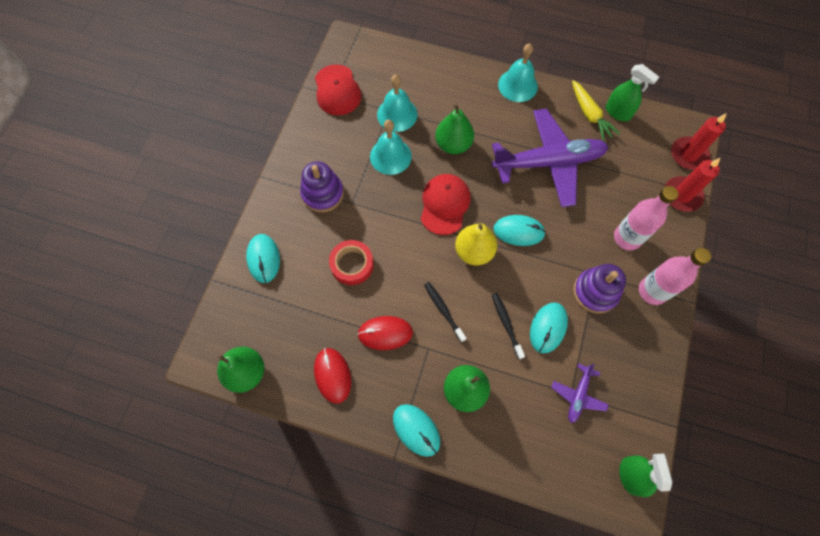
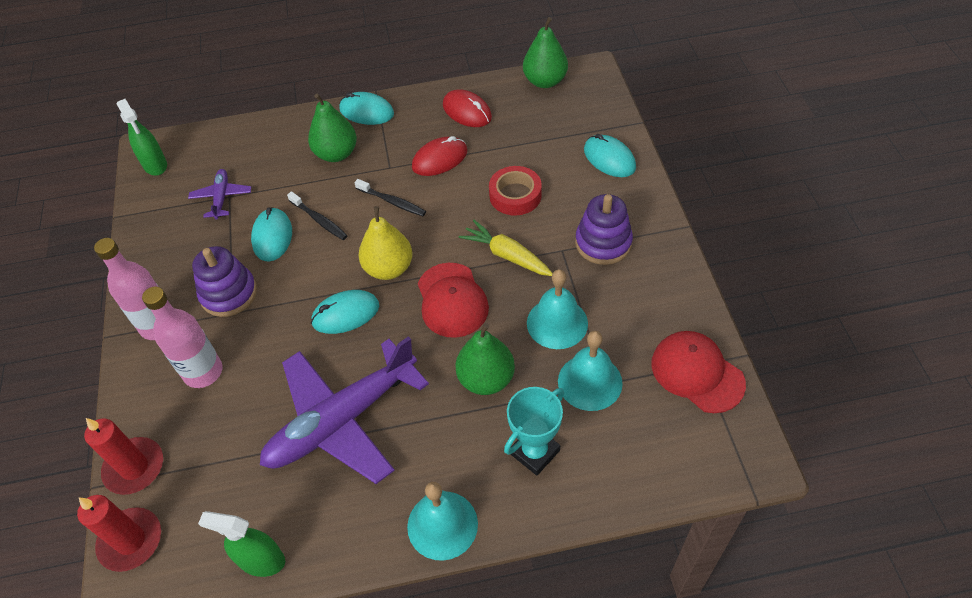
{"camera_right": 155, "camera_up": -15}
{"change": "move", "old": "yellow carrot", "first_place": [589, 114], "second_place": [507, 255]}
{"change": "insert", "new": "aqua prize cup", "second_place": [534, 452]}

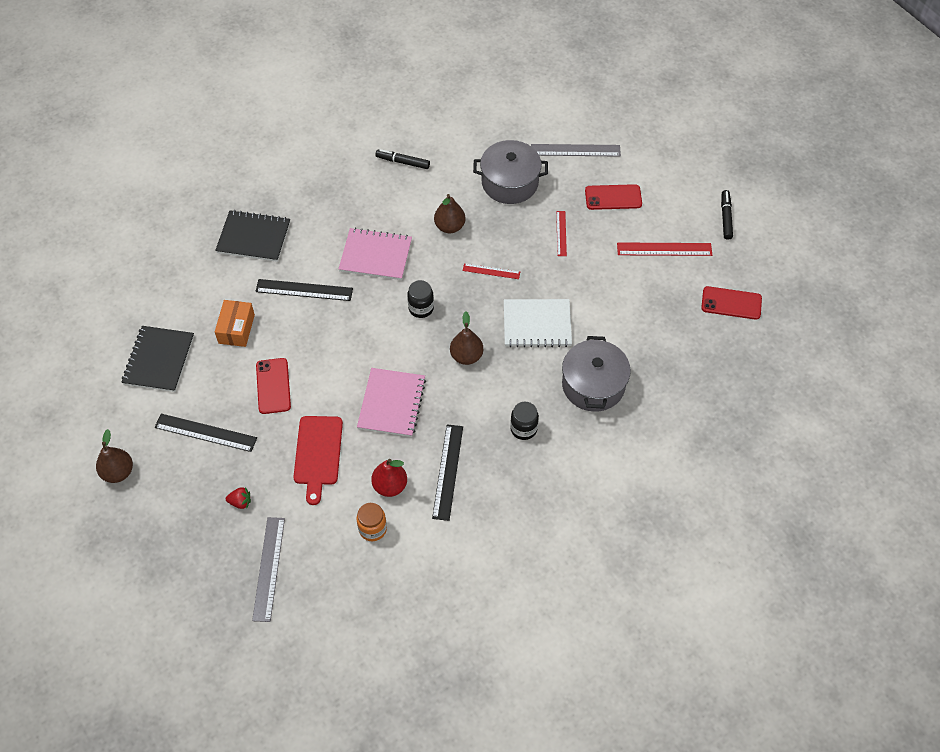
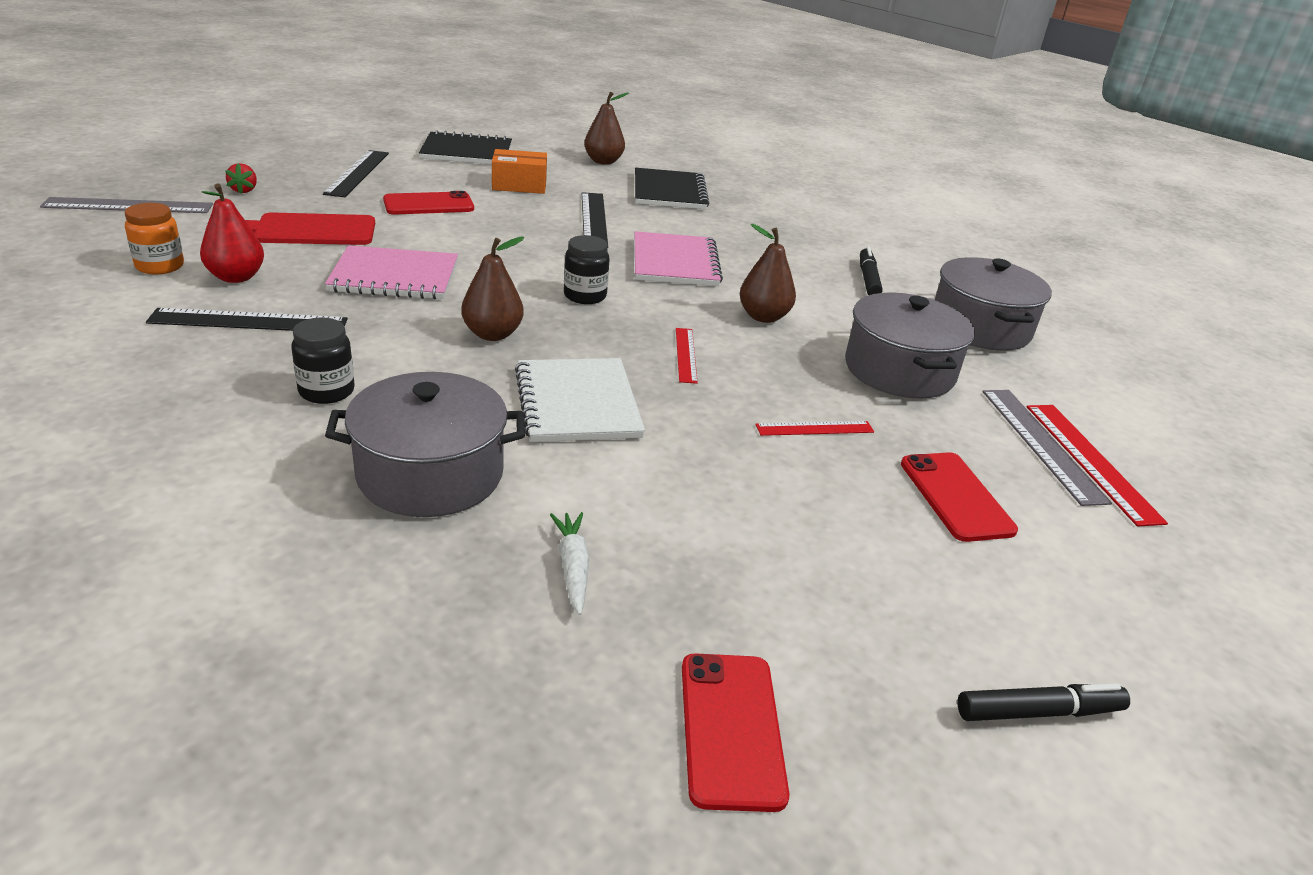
{"camera_right": 75, "camera_up": -25}
{"change": "insert", "new": "pure white carrot", "second_place": [572, 567]}
{"change": "move", "old": "dark brown toy pear", "first_place": [118, 472], "second_place": [603, 161]}
{"change": "insert", "new": "ash-grey pot", "second_place": [980, 327]}
{"change": "move", "old": "red measuring stick", "first_place": [664, 249], "second_place": [1091, 461]}

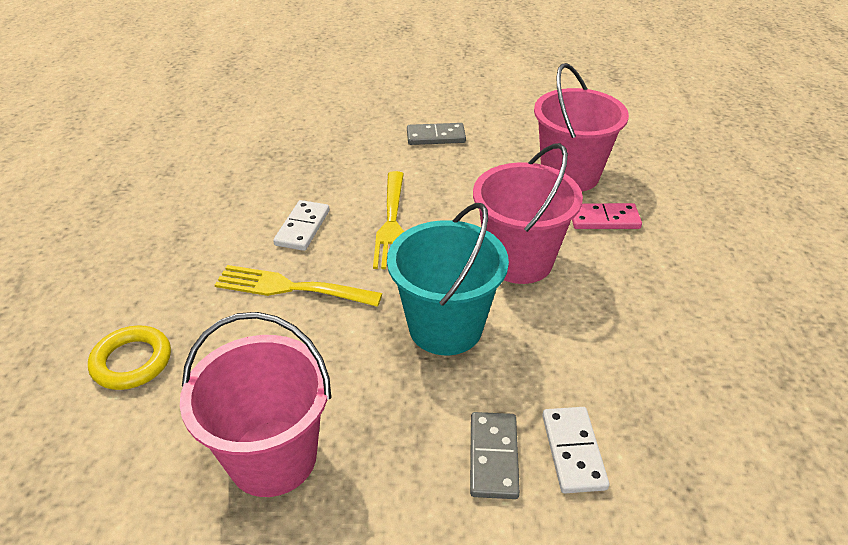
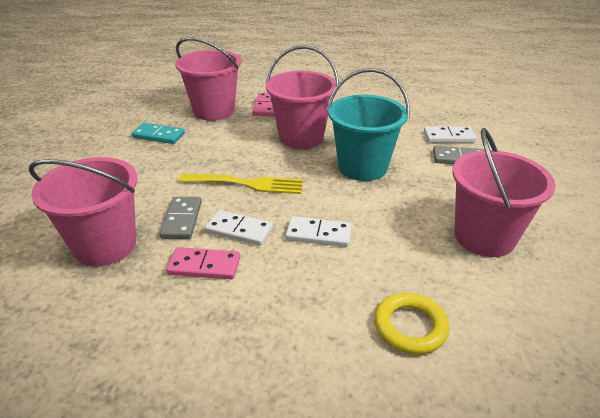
{"camera_right": -85, "camera_up": -5}
{"change": "insert", "new": "rose-pink pail", "second_place": [105, 245]}
{"change": "insert", "new": "aqua domino", "second_place": [158, 135]}
{"change": "move", "old": "ash-grey domino", "first_place": [436, 136], "second_place": [182, 220]}
{"change": "insert", "new": "rose-pink domino", "second_place": [204, 266]}
{"change": "replace", "old": "yellow table fork", "new": "pure white domino", "first_place": [291, 288], "second_place": [318, 234]}

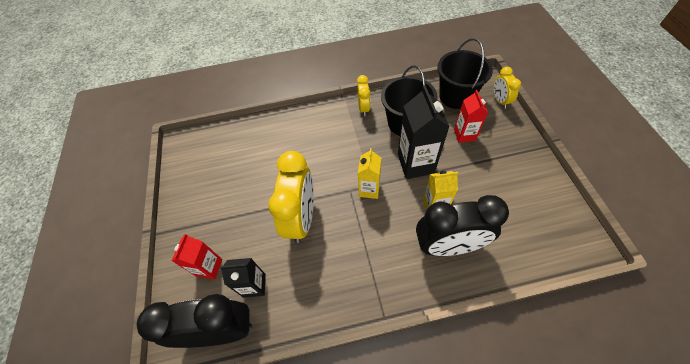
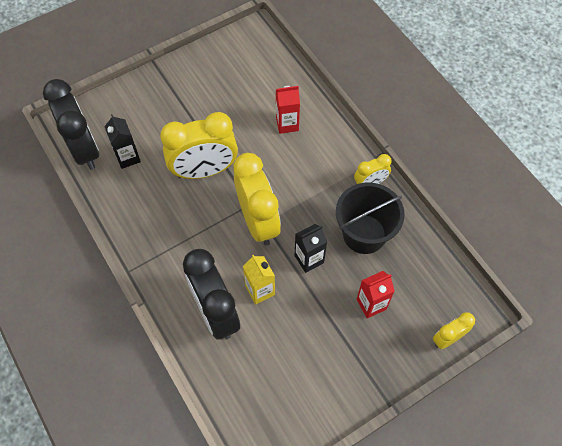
{"camera_right": 65, "camera_up": 5}
{"change": "replace", "old": "yellow juice carton", "new": "yellow alarm clock", "first_place": [369, 189], "second_place": [258, 221]}
{"change": "move", "old": "red juice carton", "first_place": [209, 267], "second_place": [287, 124]}
{"change": "resize", "old": "ebony juice carton", "first_place": [415, 163], "second_place": [309, 259], "factor": 0.61}
{"change": "delete", "old": "ebony pail", "first_place": [456, 96]}

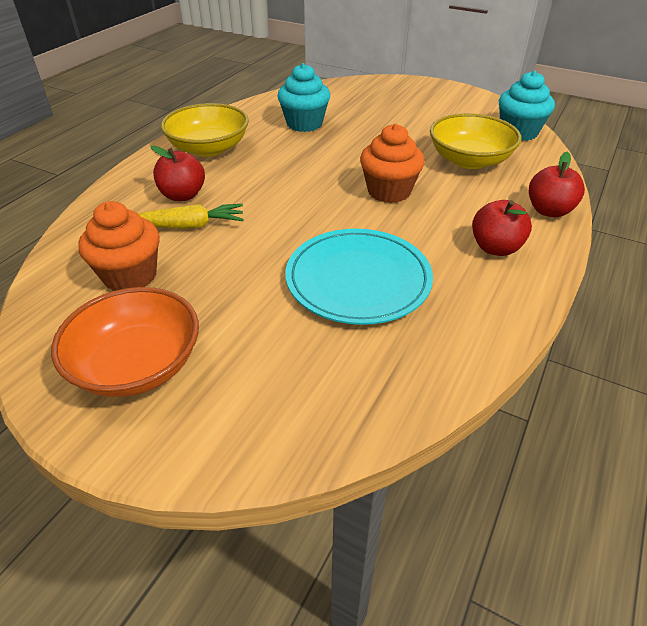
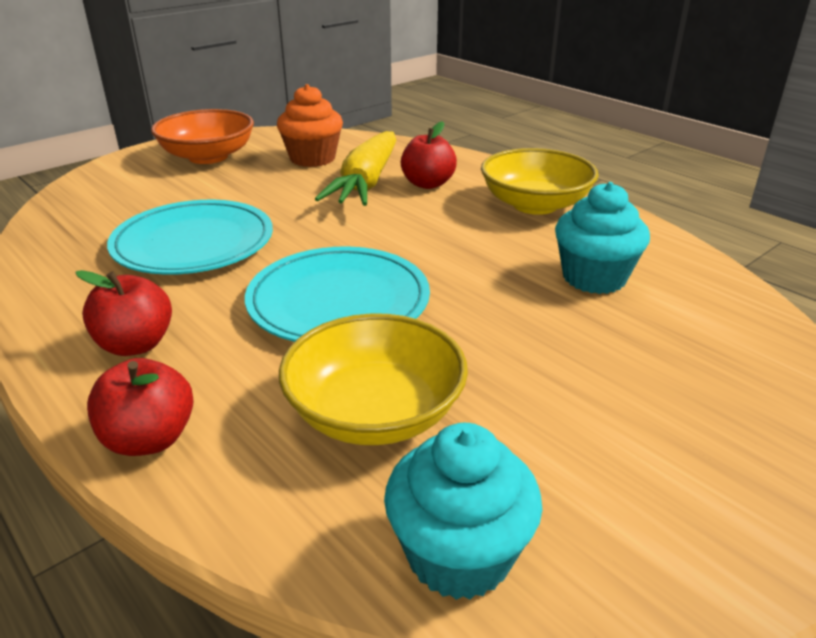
{"camera_right": 110, "camera_up": -10}
{"change": "replace", "old": "orange fairy cake", "new": "aqua plate", "first_place": [389, 191], "second_place": [338, 301]}
{"change": "resize", "old": "yellow carrot", "first_place": [189, 226], "second_place": [366, 182], "factor": 1.57}

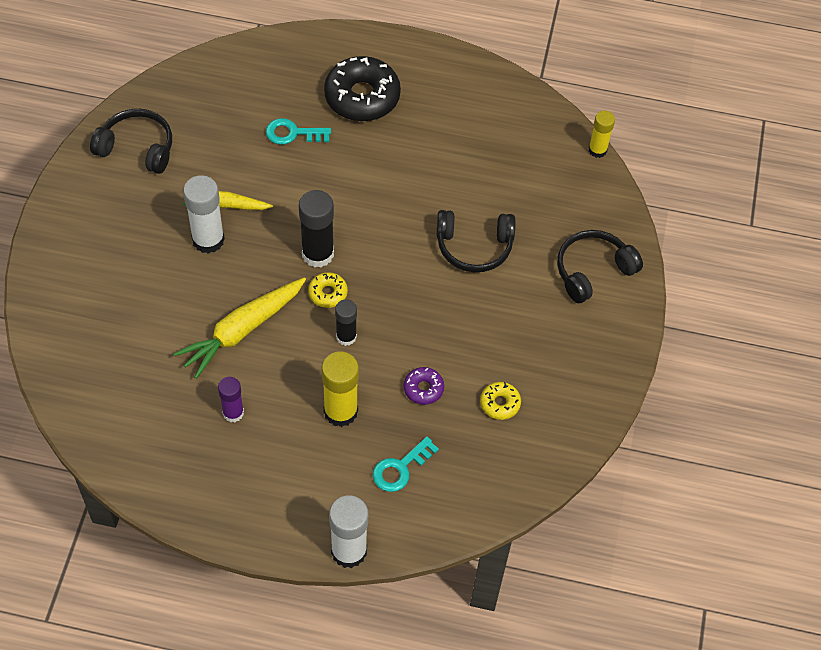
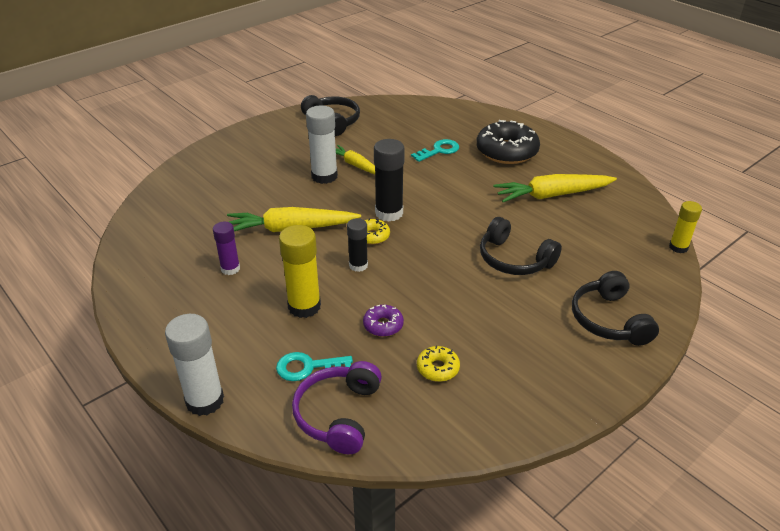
{"camera_right": 40, "camera_up": -20}
{"change": "insert", "new": "purple over-ear headphones", "second_place": [338, 414]}
{"change": "rotate", "old": "aqua latchkey", "first_place": [293, 133], "second_place": [439, 151], "degrees": 105}
{"change": "insert", "new": "yellow carrot", "second_place": [552, 195]}
{"change": "rotate", "old": "ebony over-ear headphones", "first_place": [593, 271], "second_place": [609, 320], "degrees": -105}

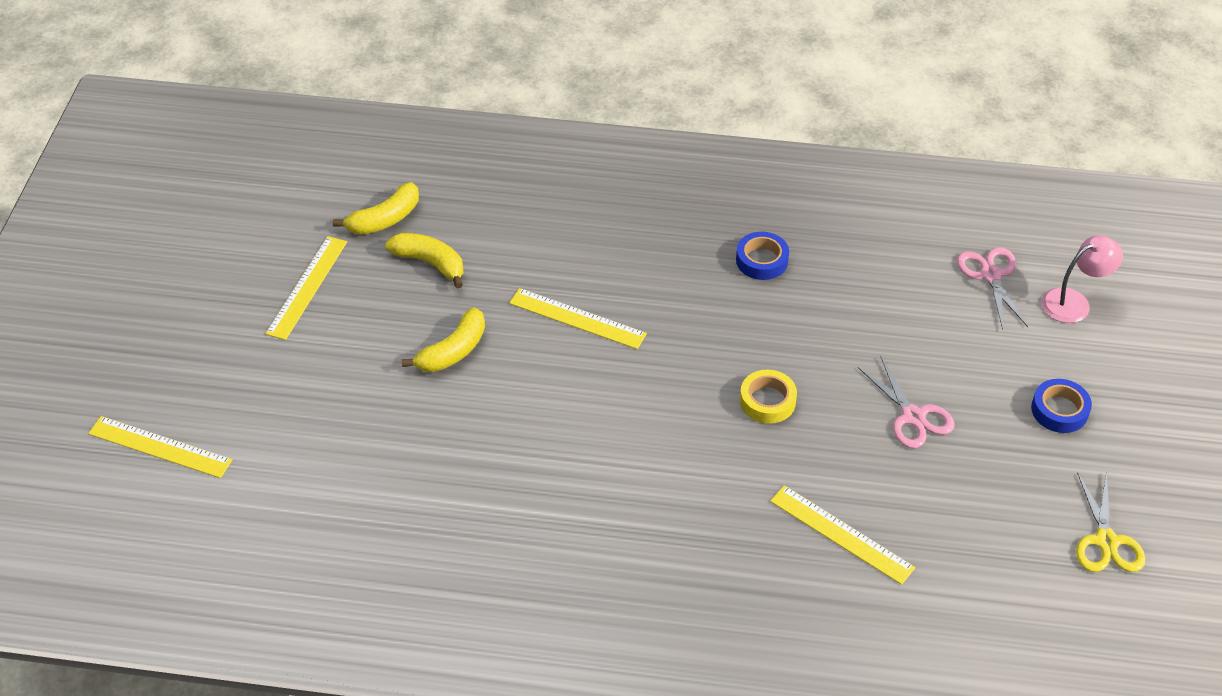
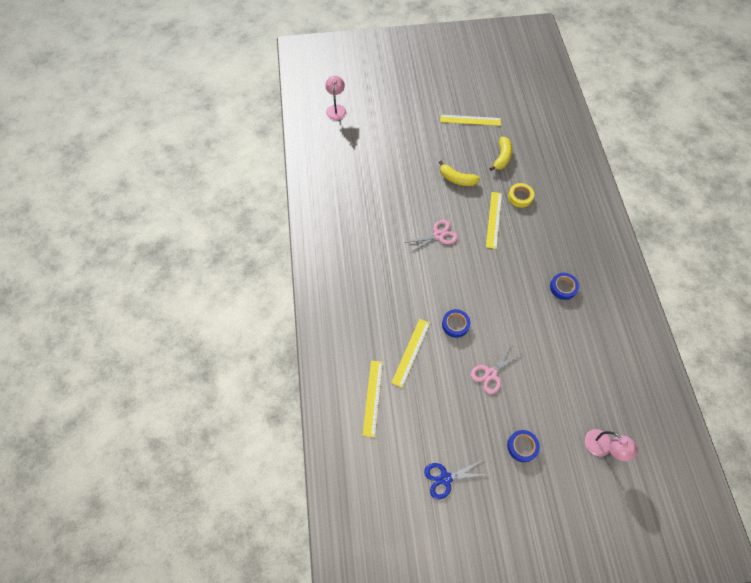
{"camera_right": 75, "camera_up": 15}
{"change": "insert", "new": "rose-pink reading lamp", "second_place": [336, 109]}
{"change": "move", "old": "yellow measuring stick", "first_place": [160, 447], "second_place": [372, 397]}
{"change": "move", "old": "rose-pink scissors", "first_place": [991, 275], "second_place": [438, 235]}
{"change": "recolor", "old": "yellow scissors", "new": "blue scissors", "first_place": [1106, 541], "second_place": [445, 478]}
{"change": "insert", "new": "blue roll of tape", "second_place": [455, 324]}
{"change": "move", "old": "yellow roll of tape", "first_place": [767, 401], "second_place": [520, 197]}
{"change": "delete", "old": "yellow banana", "first_place": [385, 219]}

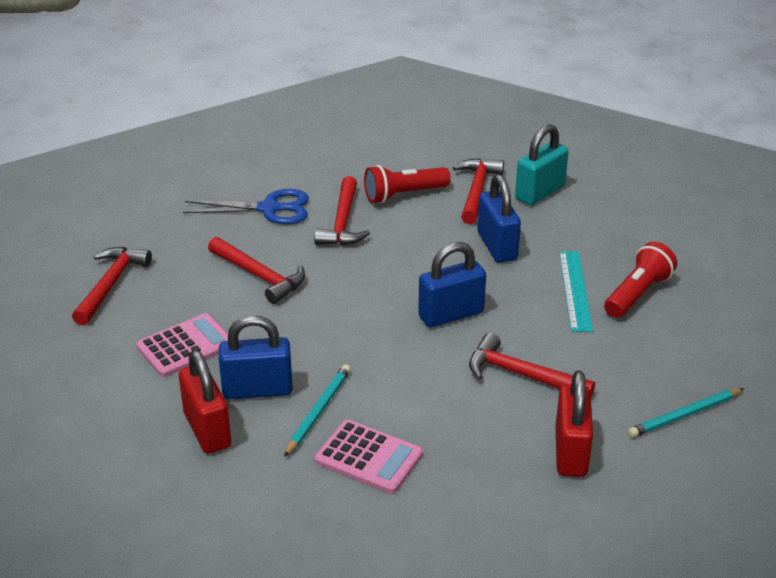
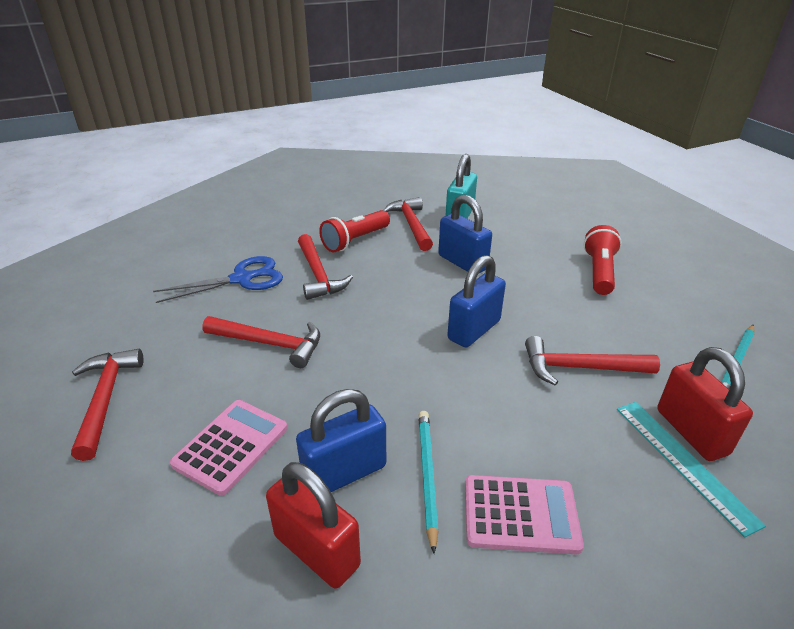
{"camera_right": -25, "camera_up": 0}
{"change": "move", "old": "aqua measuring stick", "first_place": [575, 290], "second_place": [683, 462]}

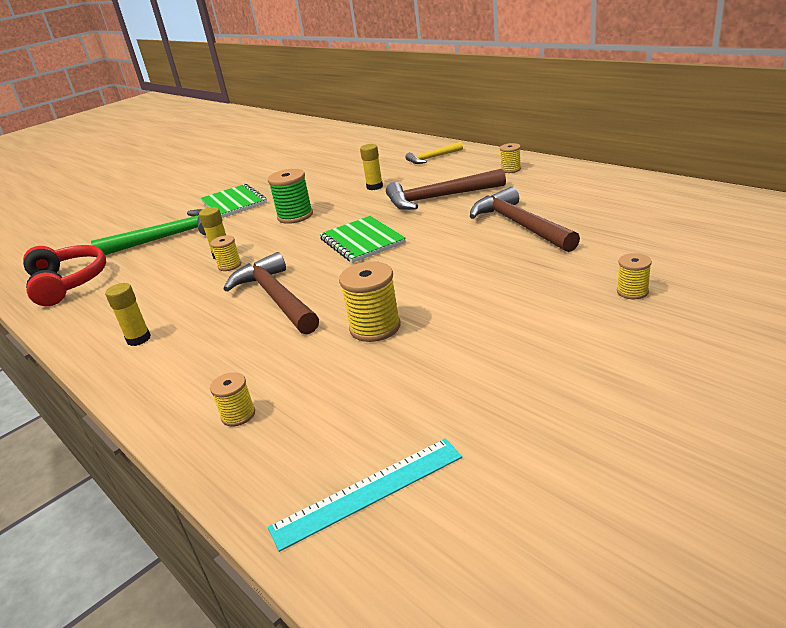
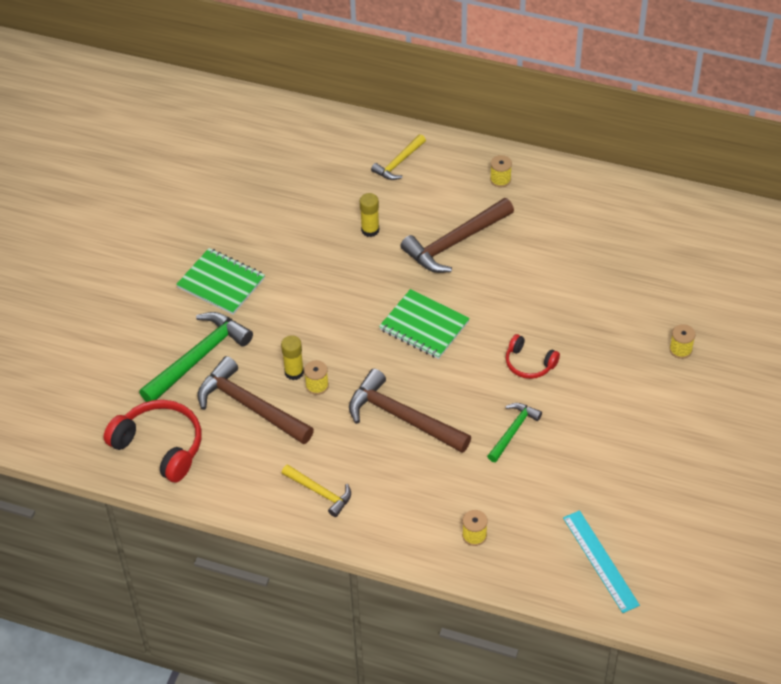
{"camera_right": -30, "camera_up": 20}
{"change": "move", "old": "dark brown carpenter's hammer", "first_place": [519, 225], "second_place": [250, 406]}
{"change": "replace", "old": "yellow glue", "new": "yellow carpenter's hammer", "first_place": [139, 339], "second_place": [320, 492]}
{"change": "replace", "old": "yellow spool", "new": "leaf-green carpenter's hammer", "first_place": [375, 327], "second_place": [513, 431]}
{"change": "insert", "new": "red over-ear headphones", "second_place": [529, 363]}
{"change": "rotate", "old": "aqua measuring stick", "first_place": [368, 492], "second_place": [600, 561], "degrees": -60}
{"change": "delete", "old": "leaf-green spool", "first_place": [295, 216]}

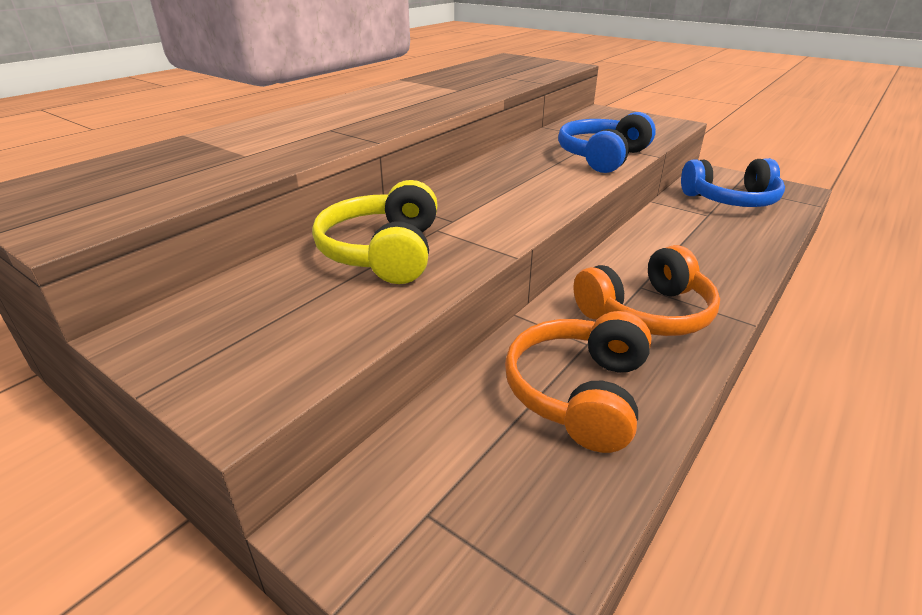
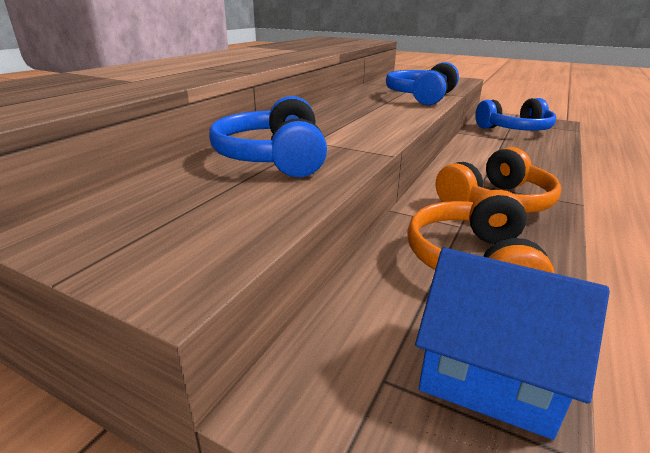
{"camera_right": -10, "camera_up": -5}
{"change": "recolor", "old": "yellow over-ear headphones", "new": "blue over-ear headphones", "first_place": [383, 252], "second_place": [274, 157]}
{"change": "insert", "new": "blue cottage", "second_place": [489, 374]}

